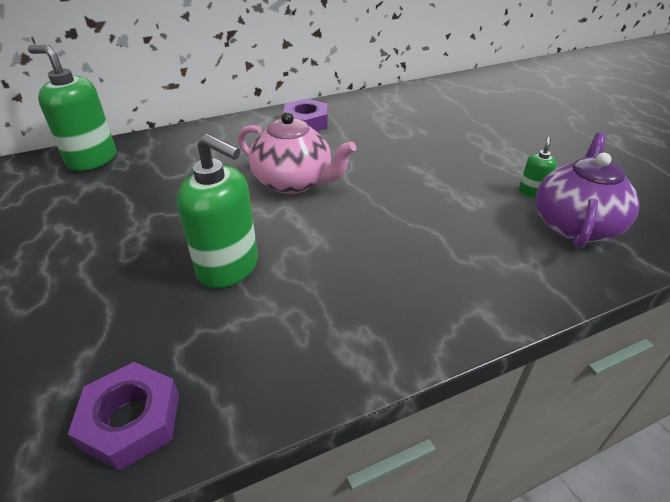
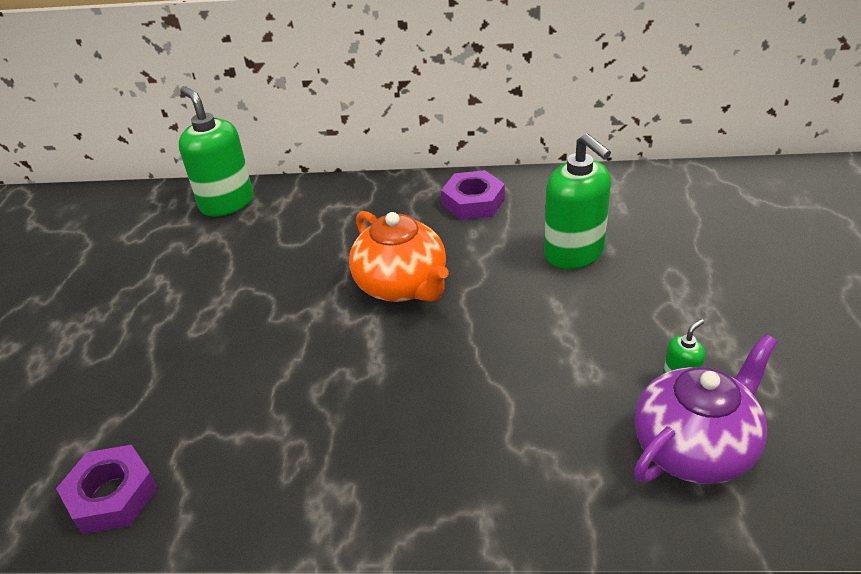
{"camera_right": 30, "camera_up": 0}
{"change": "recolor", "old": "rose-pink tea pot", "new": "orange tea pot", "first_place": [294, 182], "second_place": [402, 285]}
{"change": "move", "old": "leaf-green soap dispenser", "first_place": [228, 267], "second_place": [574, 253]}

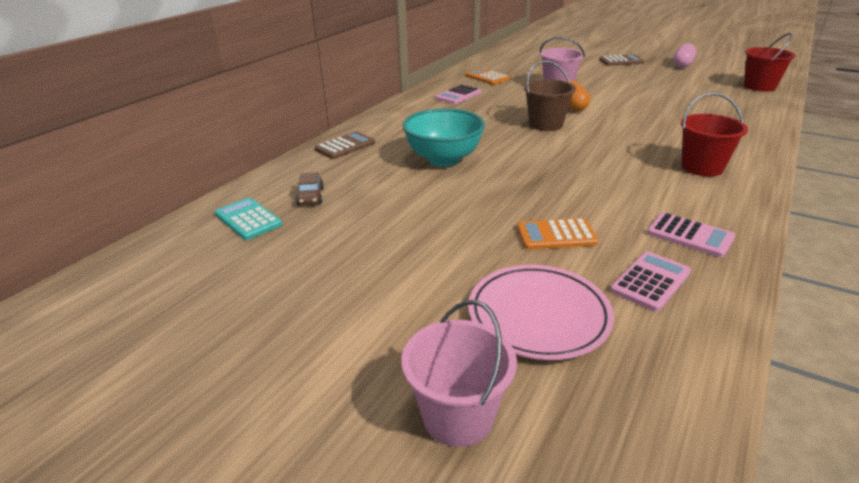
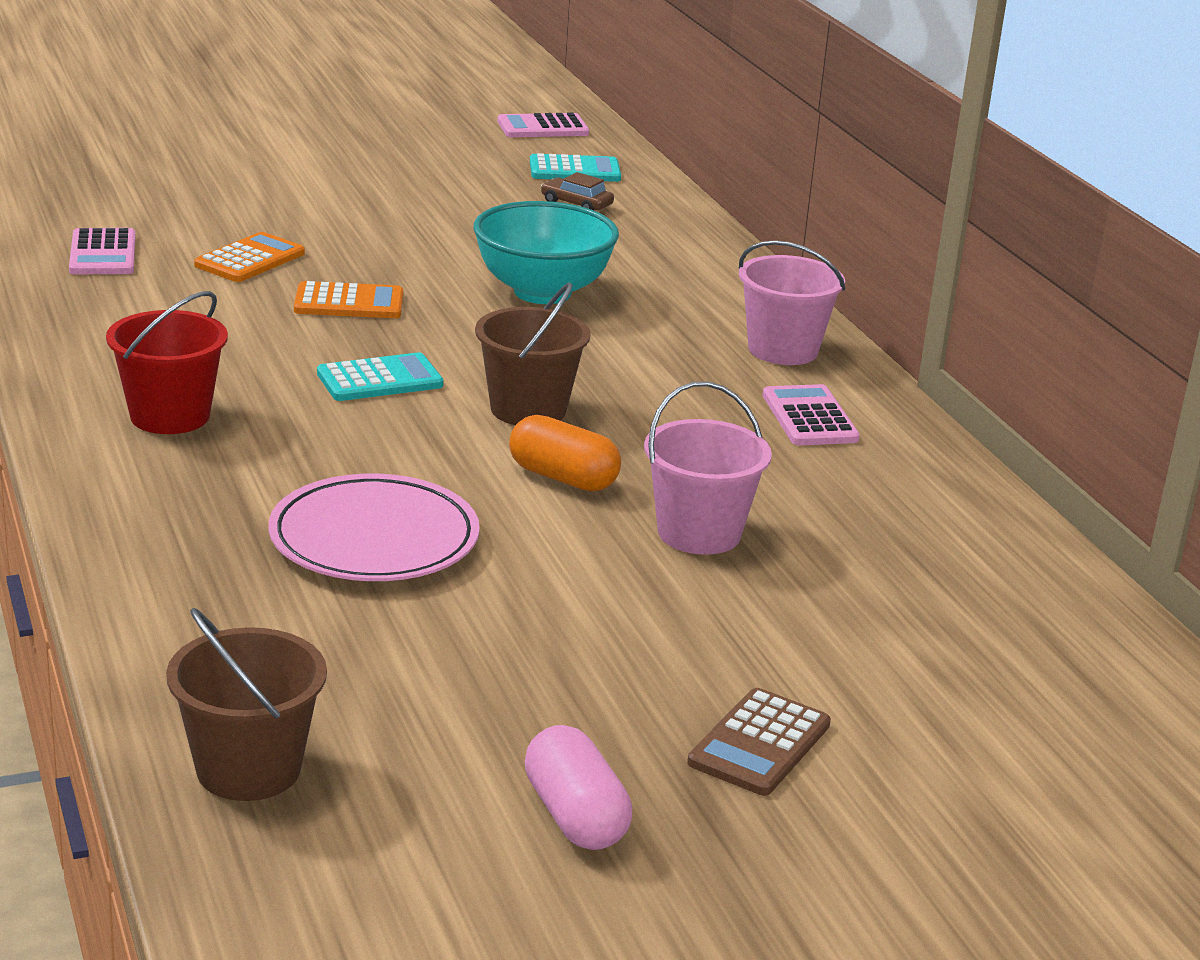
{"camera_right": 125, "camera_up": -5}
{"change": "recolor", "old": "red pail", "new": "dark brown pail", "first_place": [759, 86], "second_place": [248, 769]}
{"change": "move", "old": "rose-pink plate", "first_place": [538, 315], "second_place": [374, 539]}
{"change": "move", "old": "orange adding machine", "first_place": [487, 77], "second_place": [349, 303]}
{"change": "insert", "new": "aqua adding machine", "second_place": [379, 379]}
{"change": "move", "old": "rose-pink adding machine", "first_place": [690, 235], "second_place": [543, 128]}
{"change": "move", "old": "rose-pink pail", "first_place": [458, 416], "second_place": [783, 350]}
{"change": "delete", "old": "dark brown adding machine", "first_place": [345, 146]}

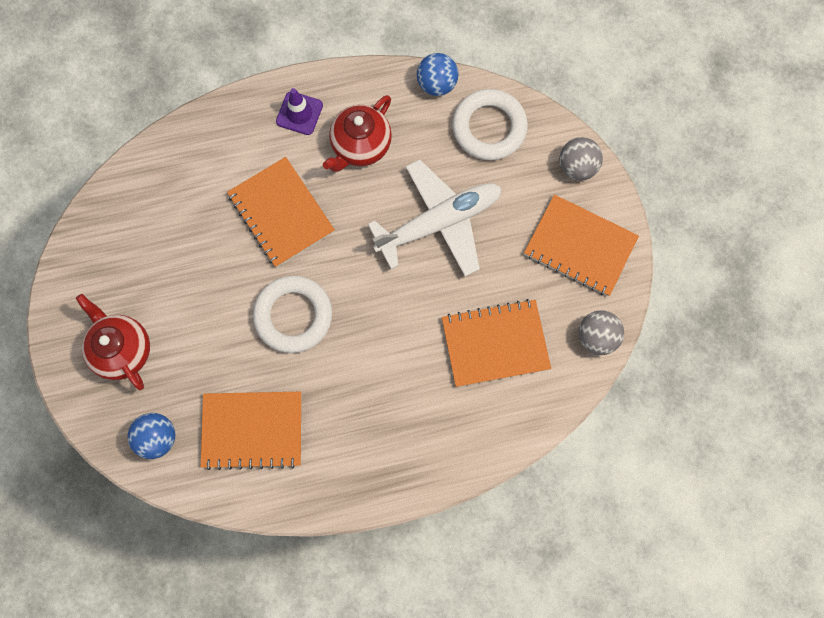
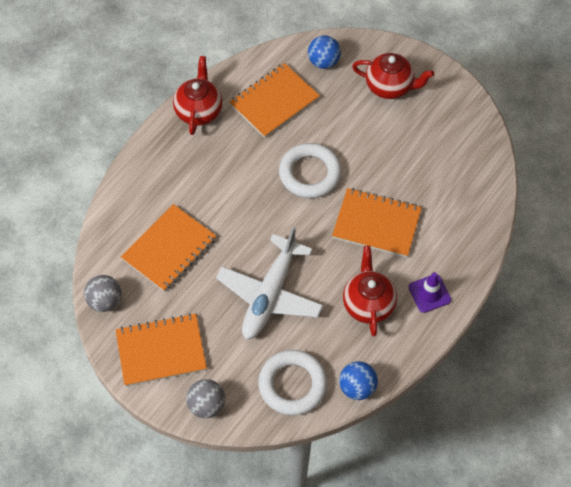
{"camera_right": 140, "camera_up": -15}
{"change": "insert", "new": "red tea pot", "second_place": [199, 110]}

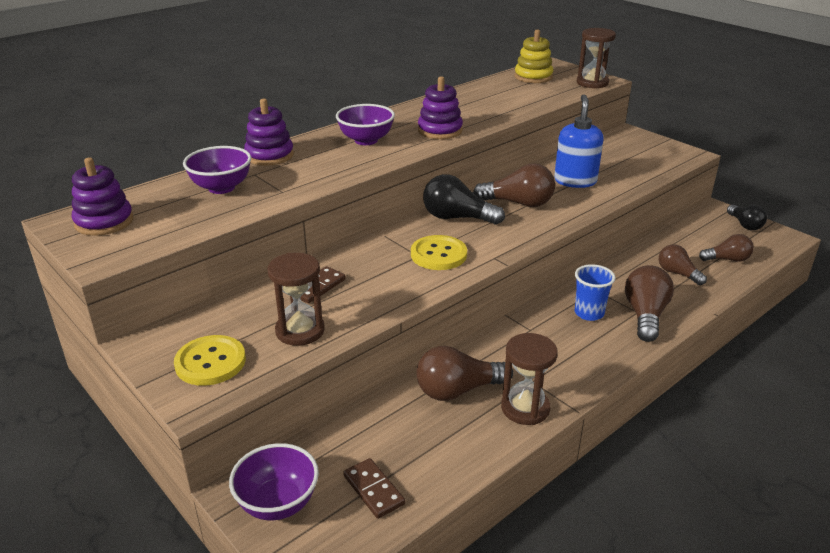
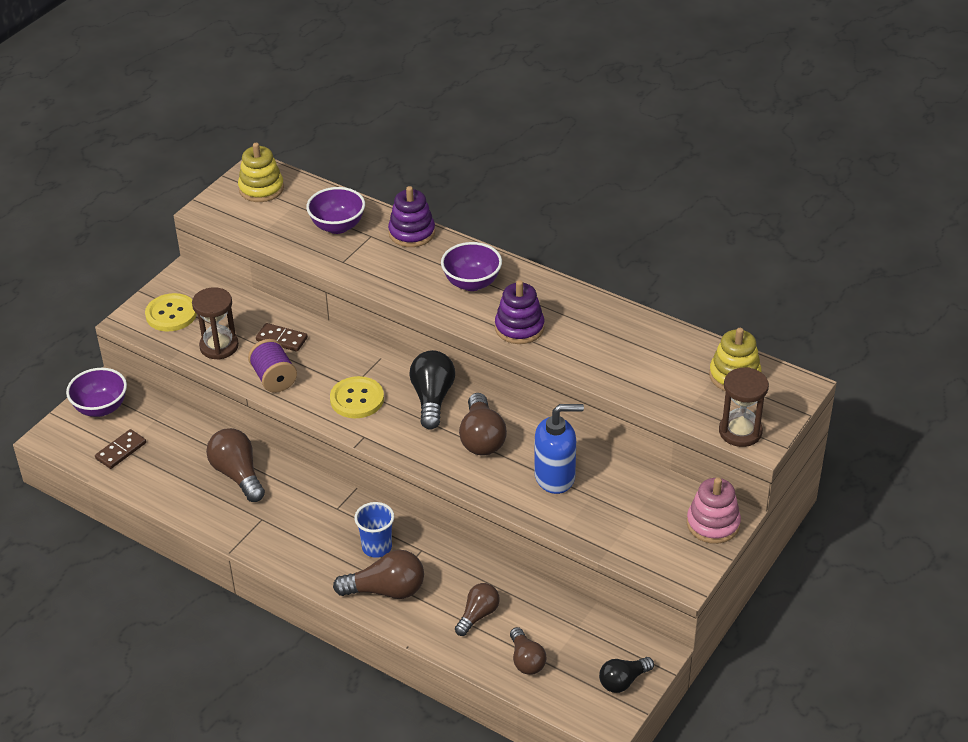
{"camera_right": 75, "camera_up": 10}
{"change": "recolor", "old": "purple stacking rings", "new": "yellow stacking rings", "first_place": [104, 222], "second_place": [261, 189]}
{"change": "insert", "new": "purple spool", "second_place": [274, 378]}
{"change": "insert", "new": "rose-pink stacking rings", "second_place": [713, 524]}
{"change": "delete", "old": "dark brown sand timer", "first_place": [525, 408]}

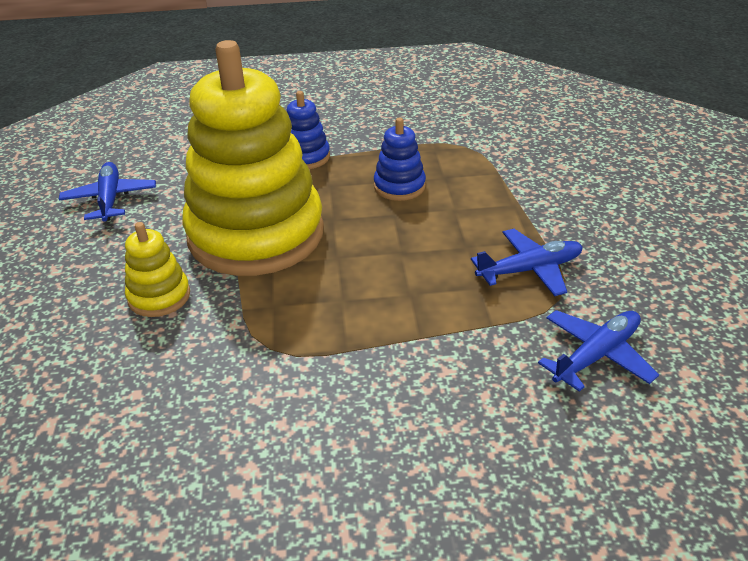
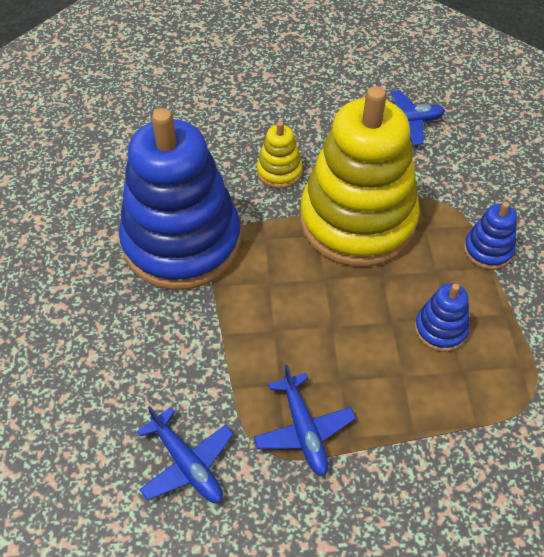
{"camera_right": 90, "camera_up": 15}
{"change": "insert", "new": "blue stacking rings", "second_place": [182, 242]}

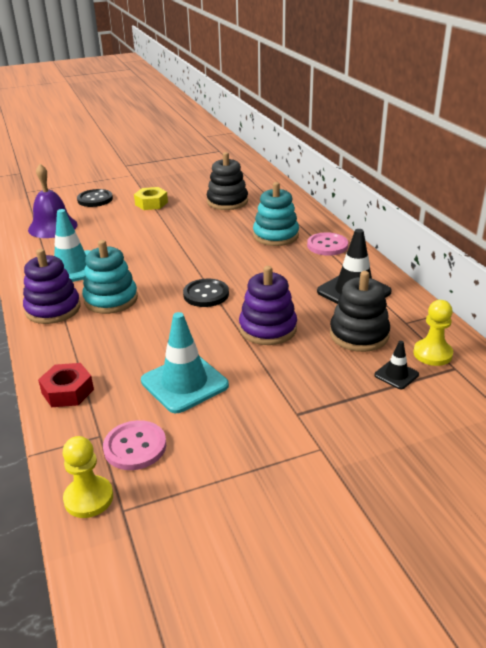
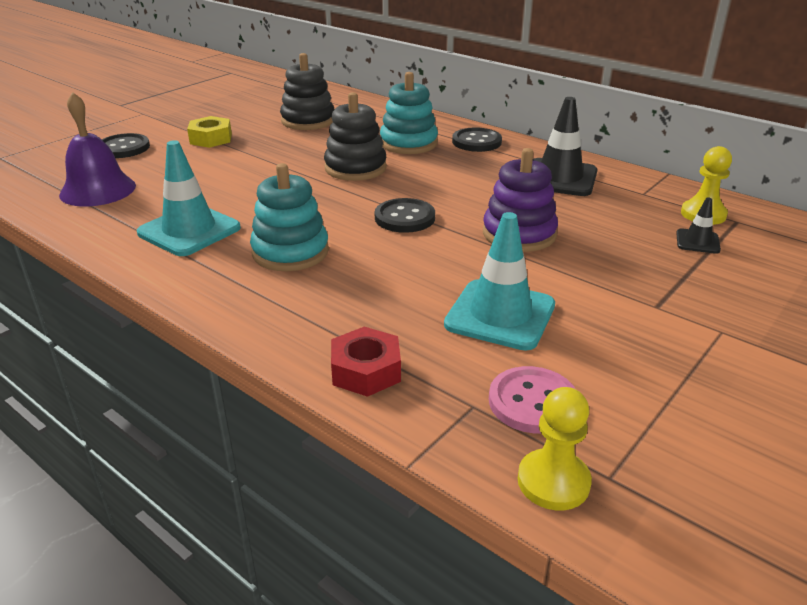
{"camera_right": -30, "camera_up": 0}
{"change": "move", "old": "ebony stacking rings", "first_place": [359, 335], "second_place": [355, 168]}
{"change": "recolor", "old": "rose-pink shirt button", "new": "ebony shirt button", "first_place": [327, 245], "second_place": [476, 142]}
{"change": "delete", "old": "purple stacking rings", "first_place": [53, 309]}

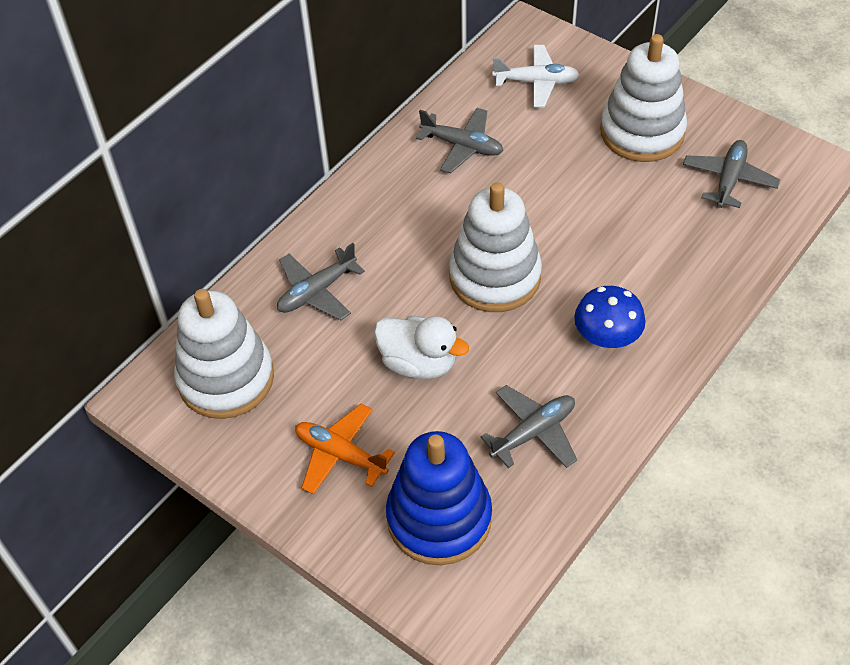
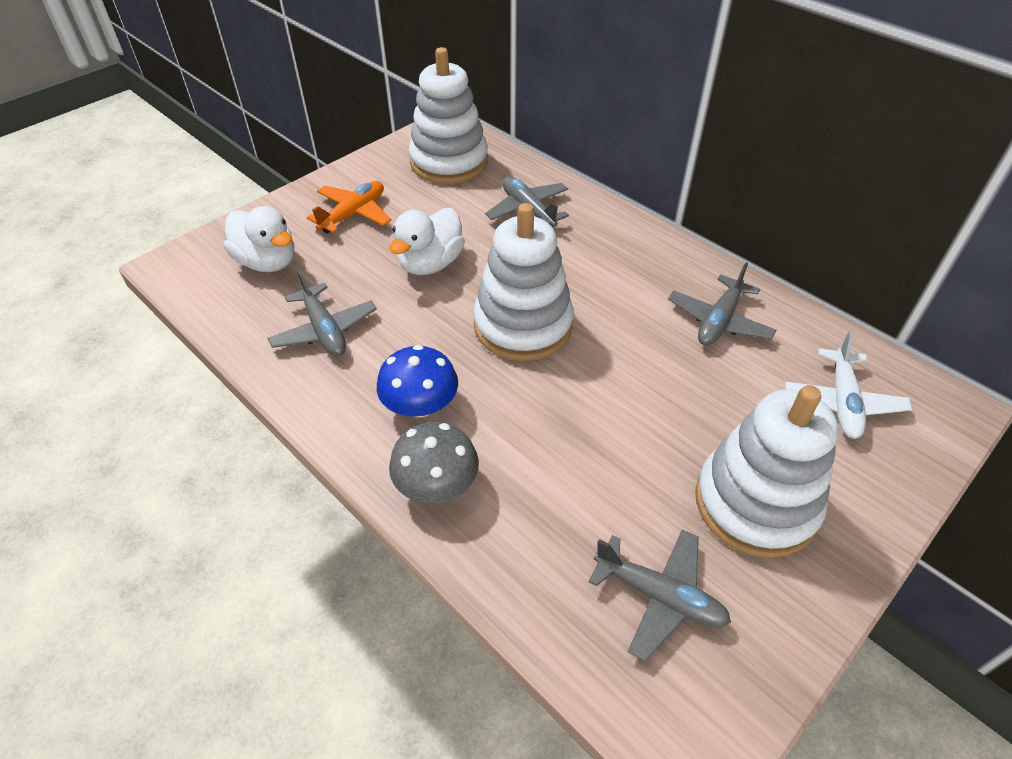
{"camera_right": 95, "camera_up": -5}
{"change": "replace", "old": "blue stacking rings", "new": "pure white toy duck", "first_place": [439, 518], "second_place": [267, 262]}
{"change": "insert", "new": "ash-grey toadstool", "second_place": [436, 484]}

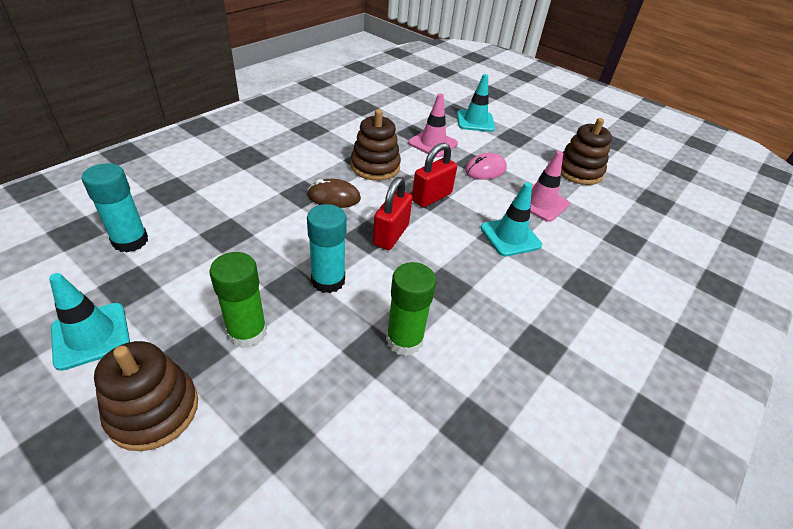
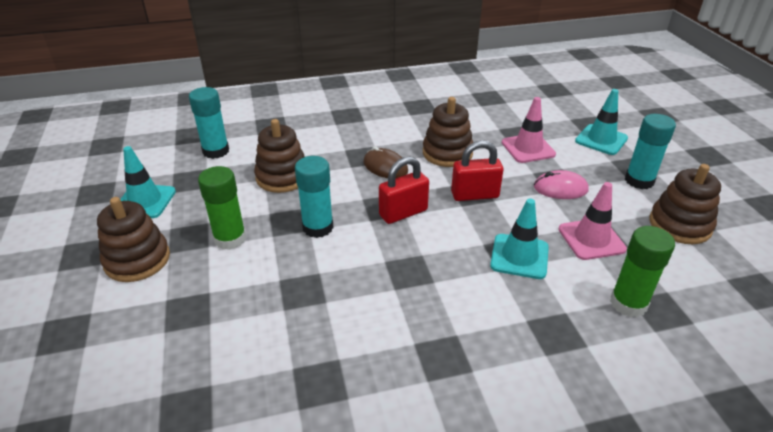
{"camera_right": 40, "camera_up": -5}
{"change": "insert", "new": "dark brown stacking rings", "second_place": [282, 177]}
{"change": "move", "old": "leaf-green glue", "first_place": [404, 340], "second_place": [628, 303]}
{"change": "insert", "new": "aqua glue", "second_place": [639, 181]}

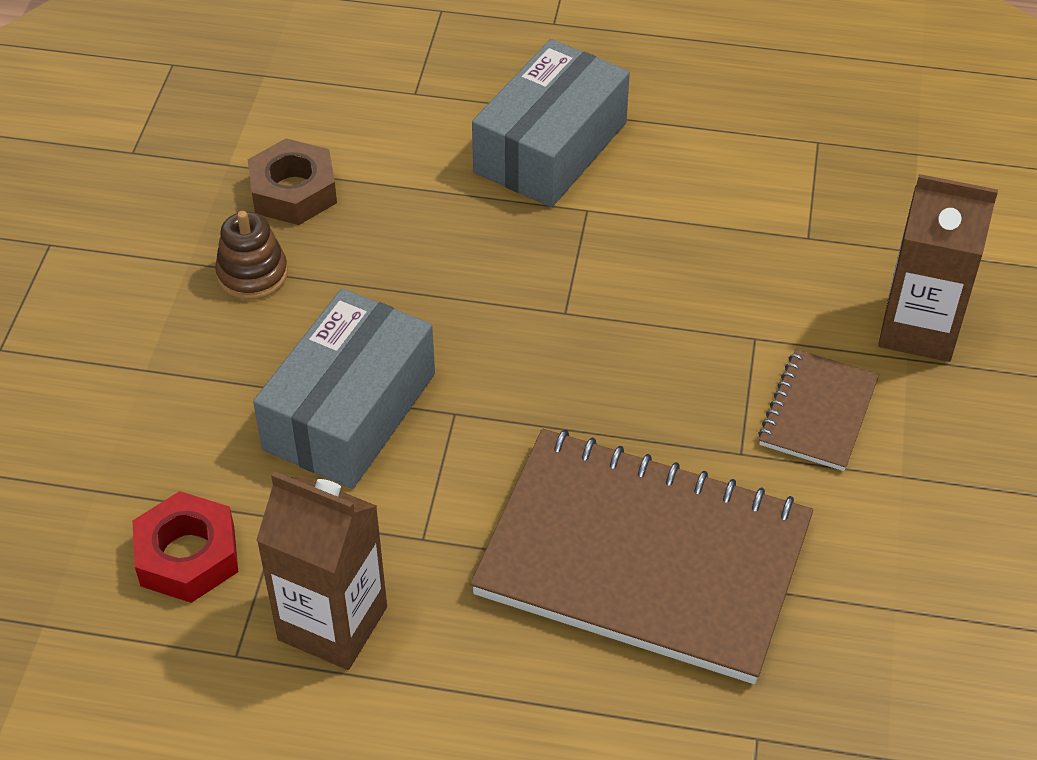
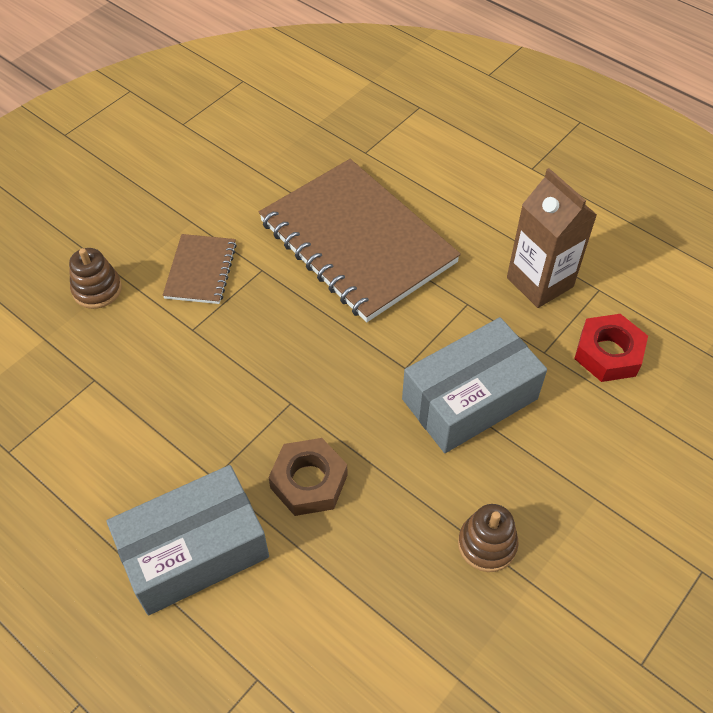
{"camera_right": -150, "camera_up": 5}
{"change": "replace", "old": "dark brown juice carton", "new": "dark brown stacking rings", "first_place": [919, 328], "second_place": [97, 289]}
{"change": "rotate", "old": "dark brown notebook", "first_place": [818, 412], "second_place": [201, 271], "degrees": -45}
{"change": "move", "old": "dark brown hexagon nut", "first_place": [293, 191], "second_place": [309, 482]}

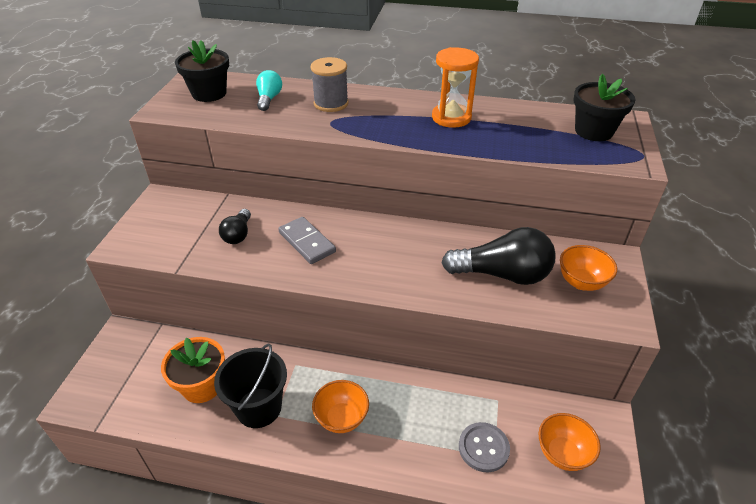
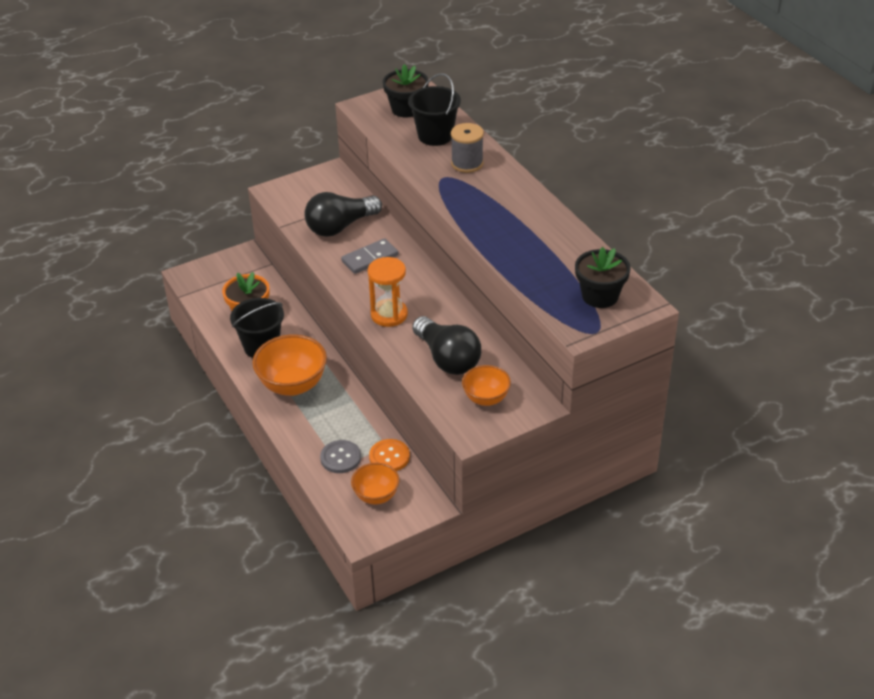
{"camera_right": 50, "camera_up": 0}
{"change": "resize", "old": "orange serving bowl", "first_place": [341, 418], "second_place": [293, 385], "factor": 1.66}
{"change": "resize", "old": "ebony lightbulb", "first_place": [238, 234], "second_place": [340, 226], "factor": 1.87}
{"change": "rotate", "old": "ash-grey domino", "first_place": [307, 242], "second_place": [370, 258], "degrees": 45}
{"change": "move", "old": "orange sand timer", "first_place": [451, 117], "second_place": [389, 314]}
{"change": "insert", "new": "orange shirt button", "second_place": [389, 457]}
{"change": "replace", "old": "aqua lightbulb", "new": "ebony pail", "first_place": [269, 99], "second_place": [435, 136]}

